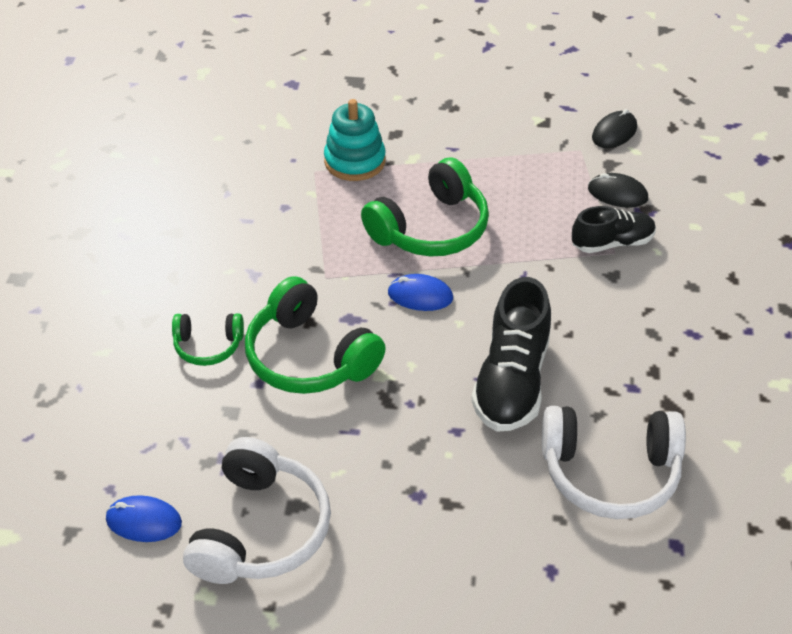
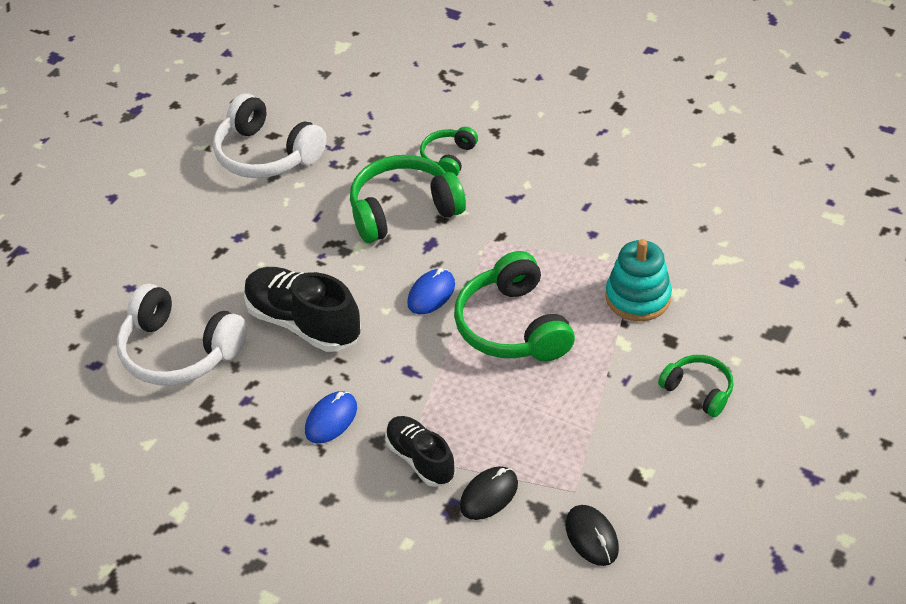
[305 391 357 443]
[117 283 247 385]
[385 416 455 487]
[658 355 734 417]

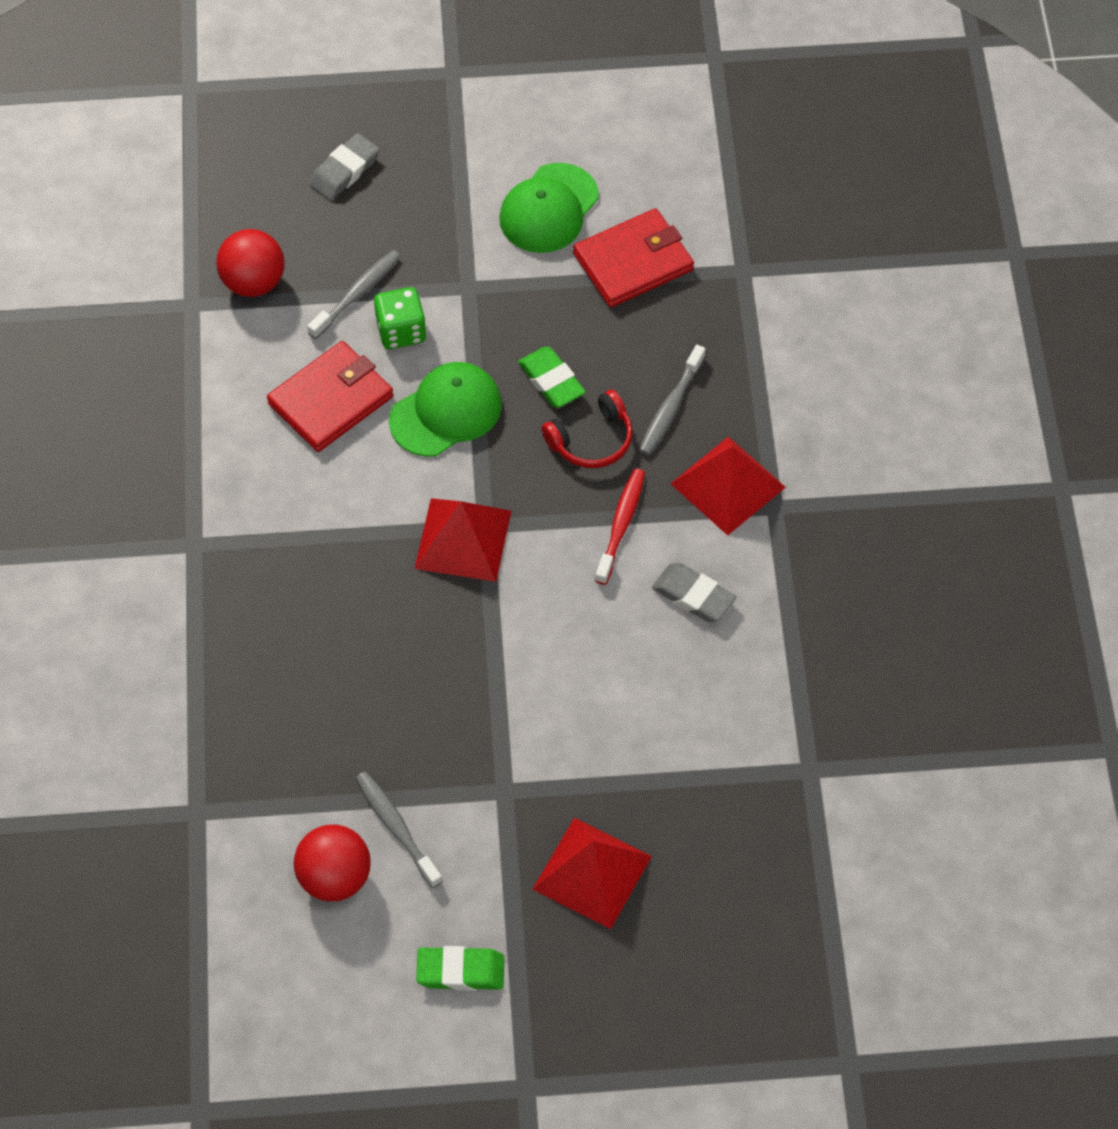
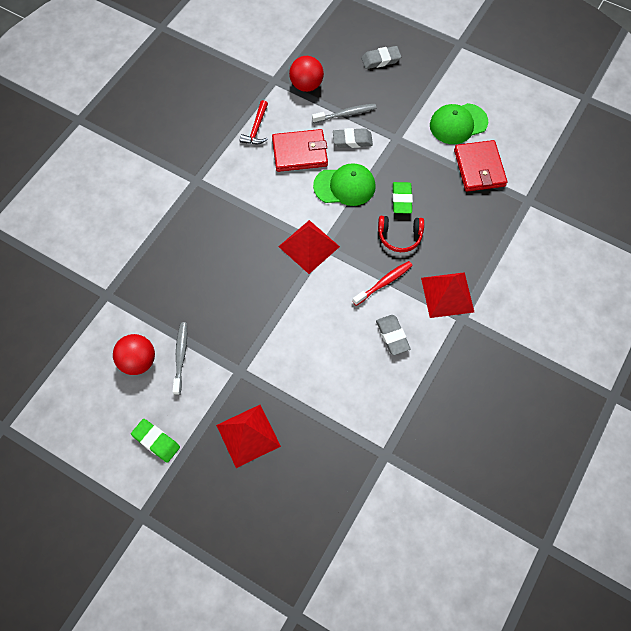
[333 128 373 148]
[454 140 507 192]
[639 345 705 455] (first image)
[240 100 268 144]

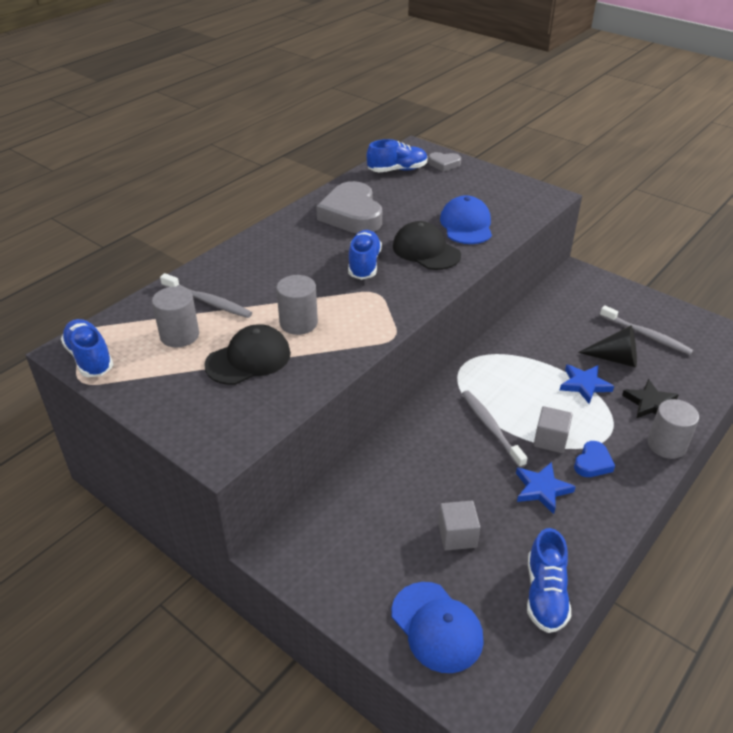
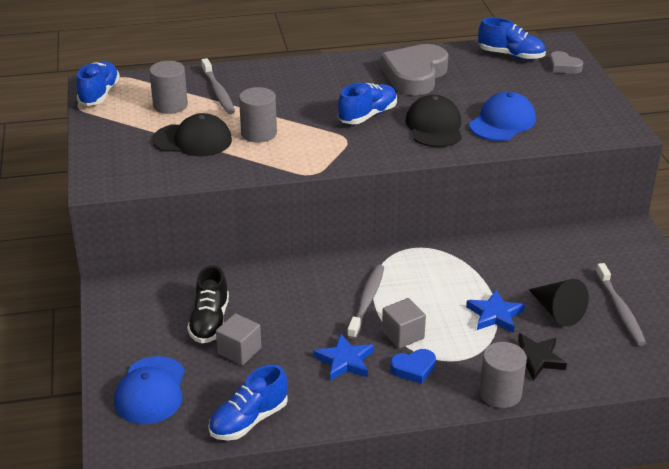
[187 265 229 344]

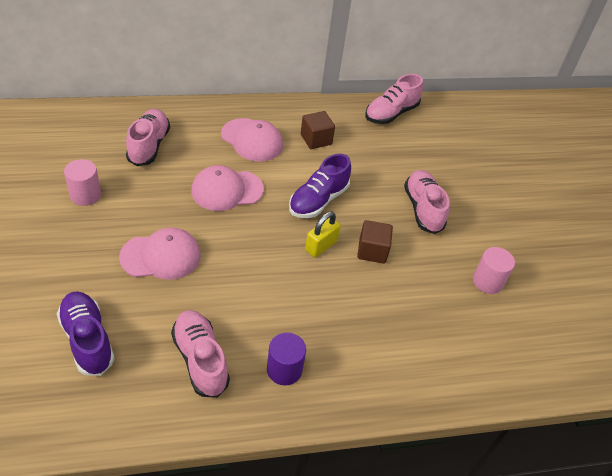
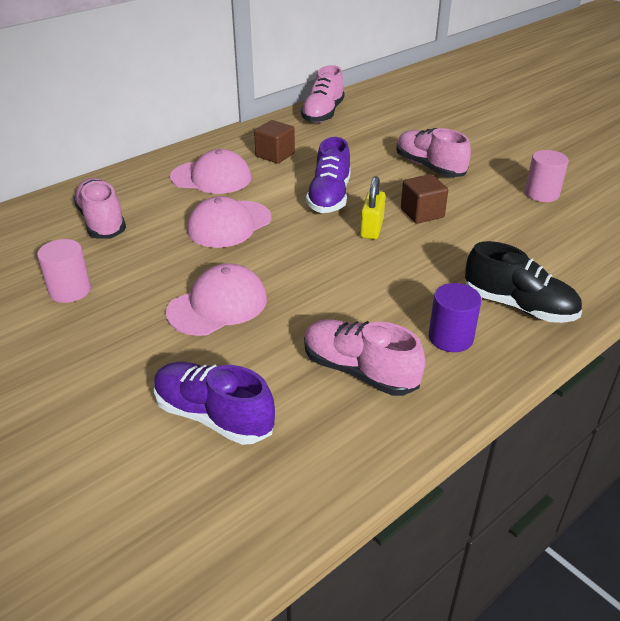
[465 241 582 323]

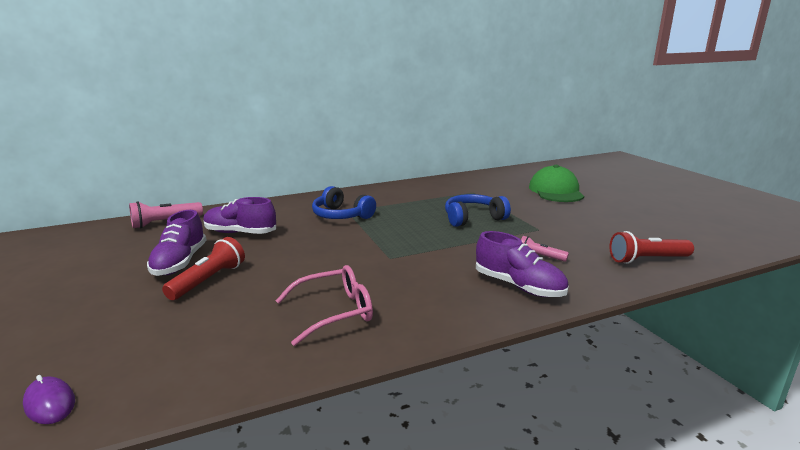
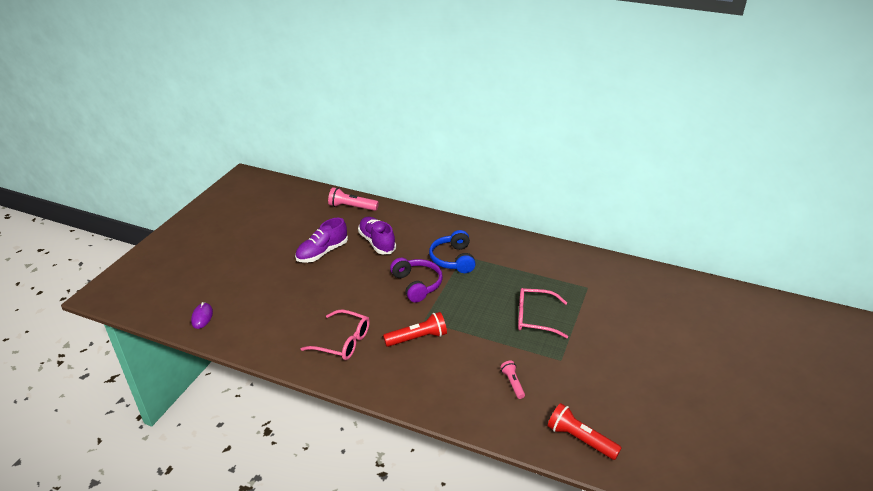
[383 312 447 347]
[518 288 568 338]
[476 231 569 297] (first image)
[529 165 584 202] (first image)
[390 258 443 302]

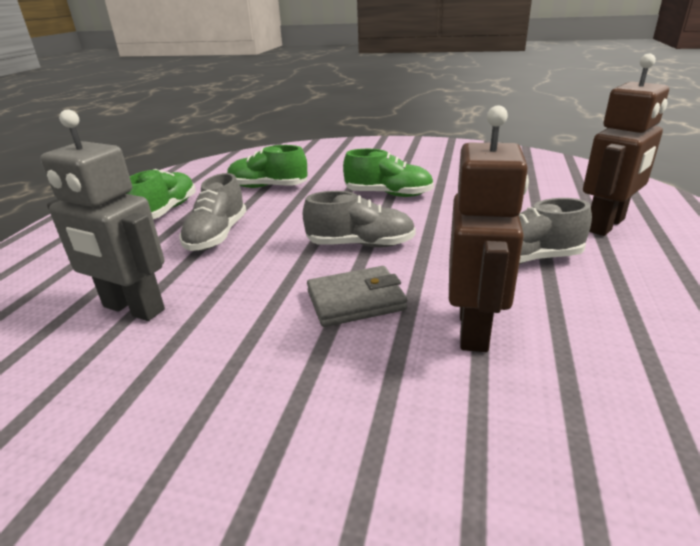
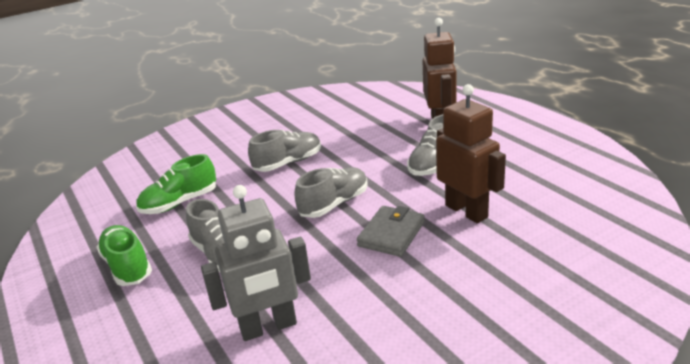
[248 130 321 172]

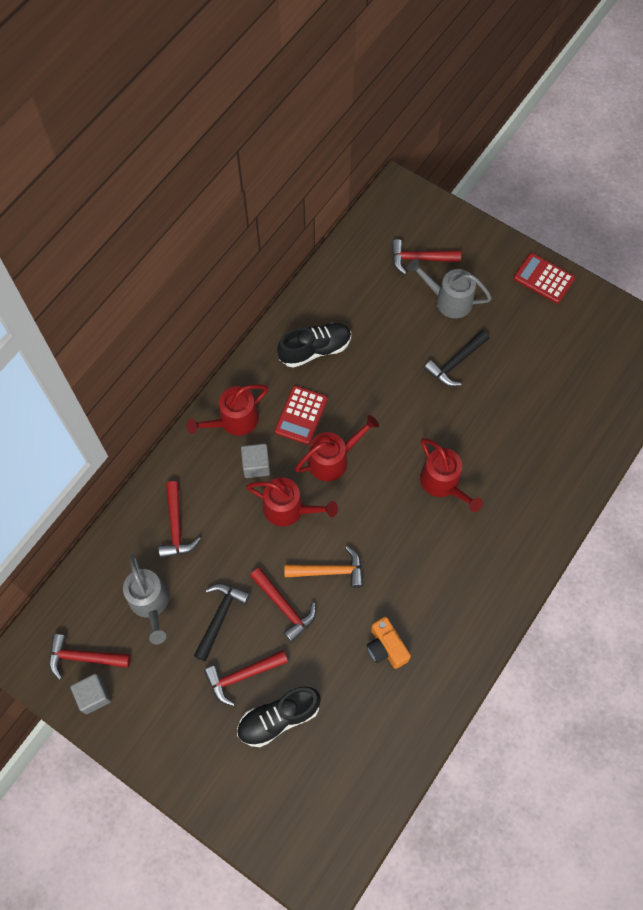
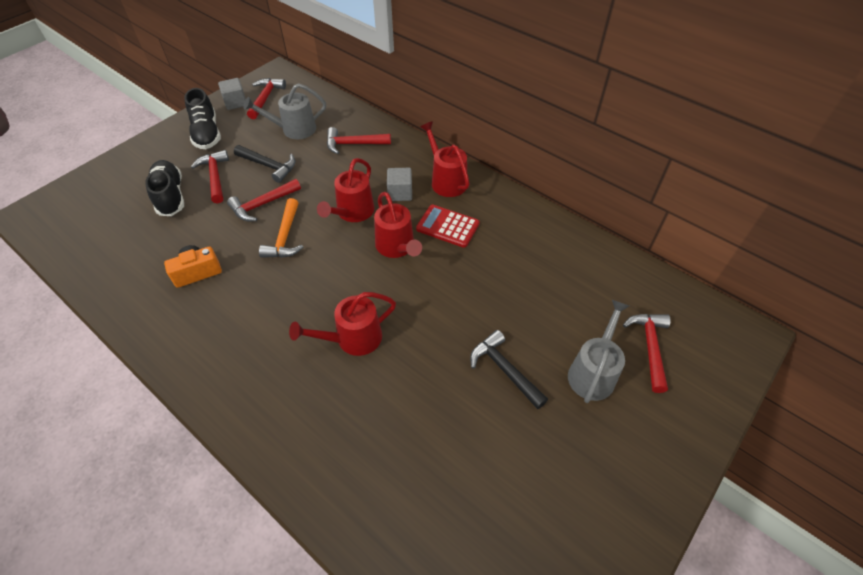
[184 88 221 149]
[514 253 575 303] (first image)

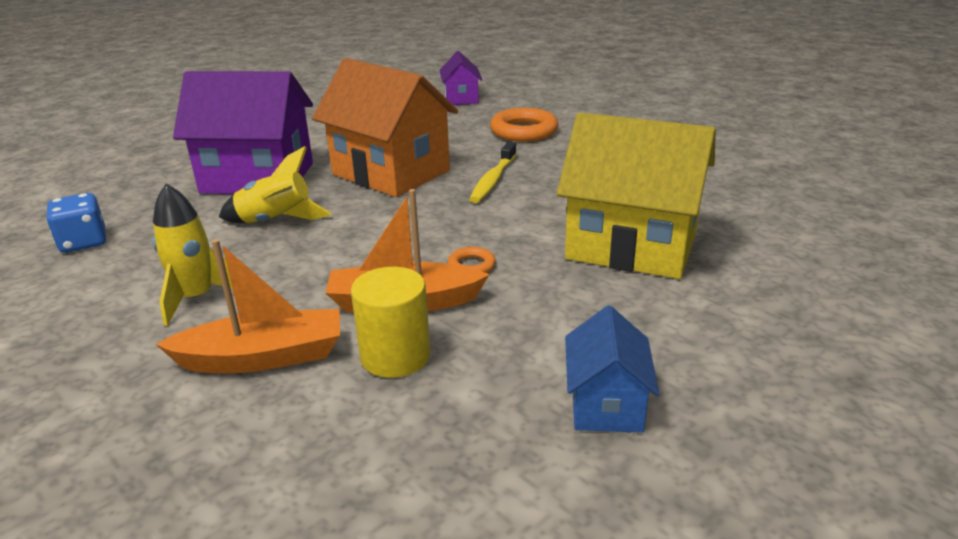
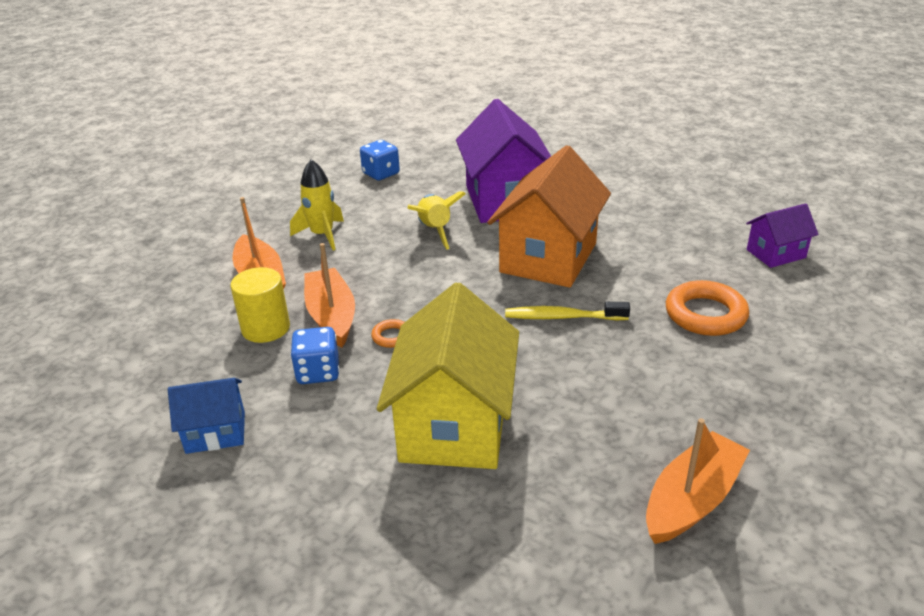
[291 327 339 384]
[646 418 750 544]

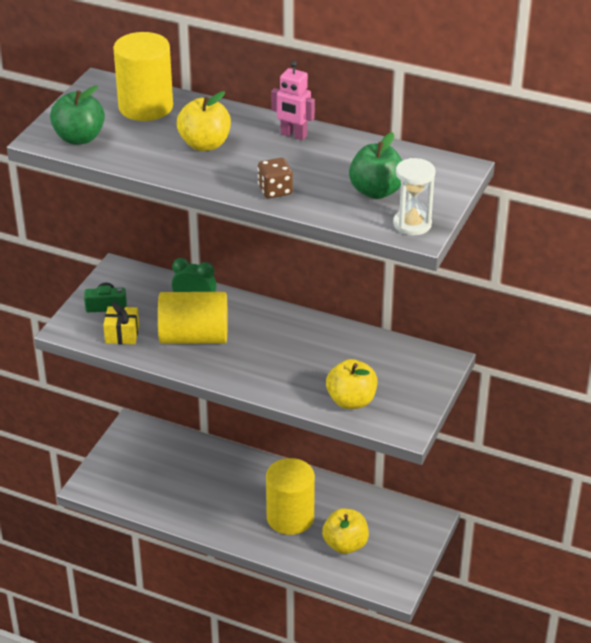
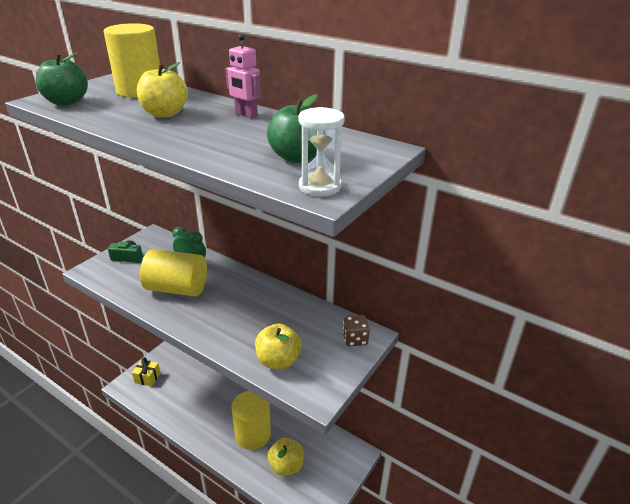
[132 357 161 387]
[343 315 370 346]

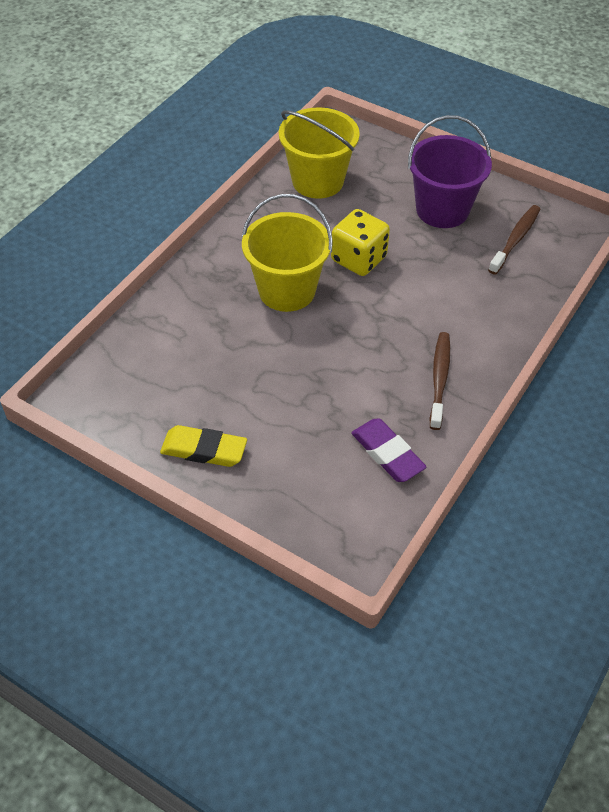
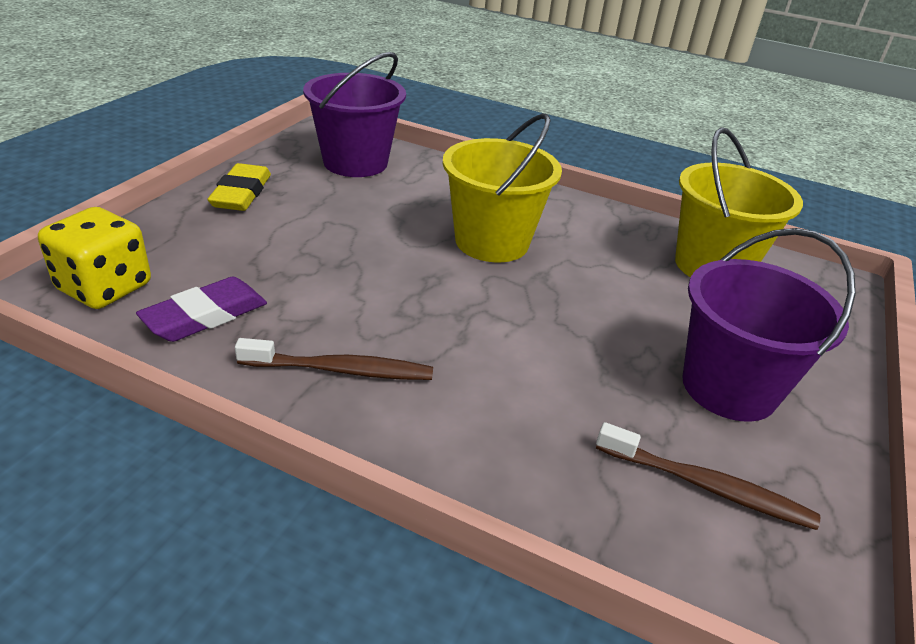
[38 207 151 309]
[303 52 406 177]

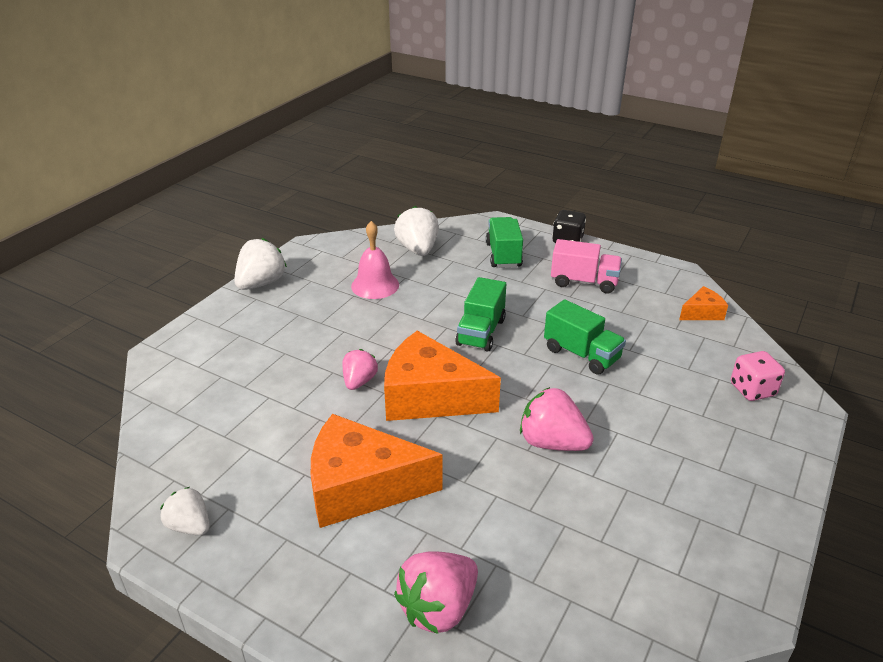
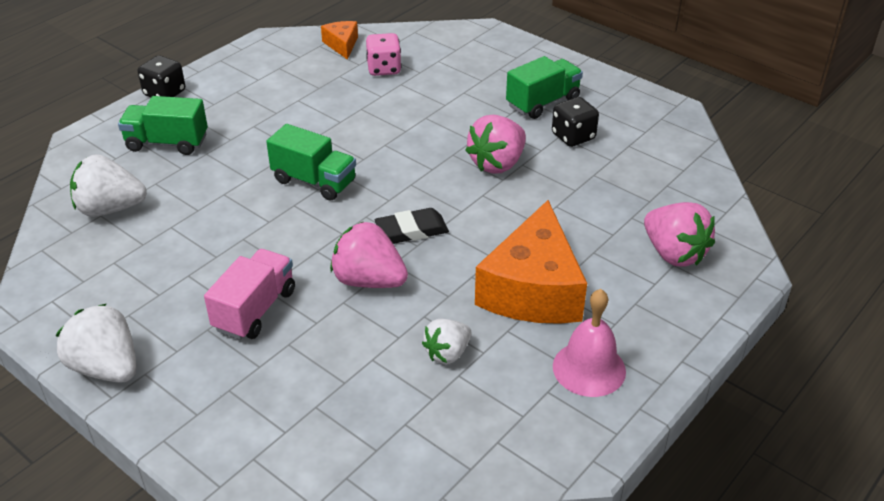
[422 319 471 364]
[330 221 408 288]
[553 289 626 397]
[375 208 449 244]
[506 56 583 119]
[204 249 295 340]
[366 33 401 76]
[552 97 599 147]

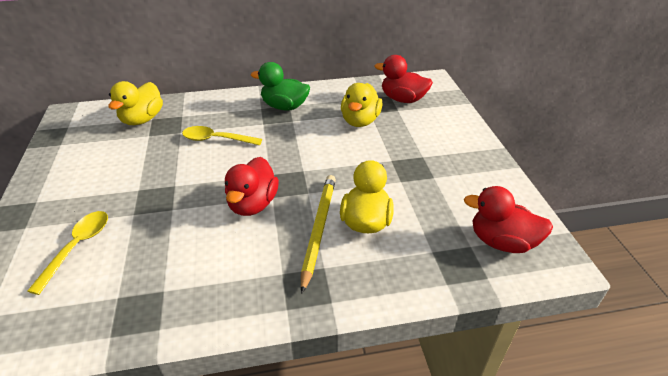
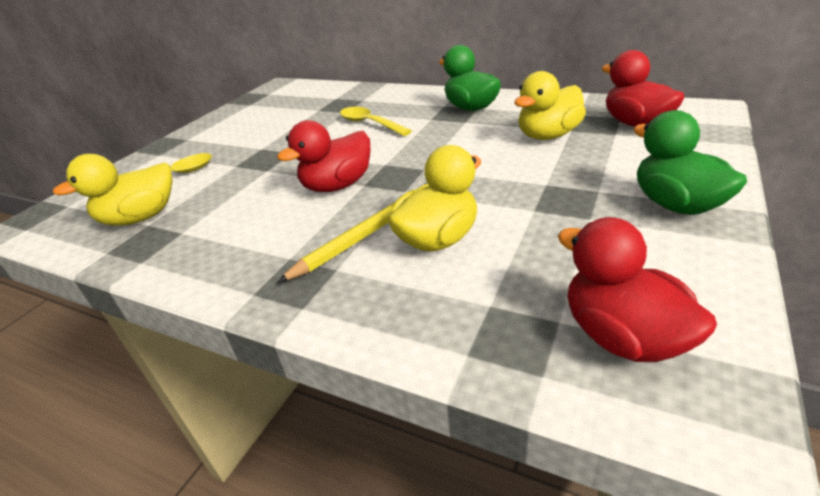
[52 154 173 226]
[633 110 747 215]

